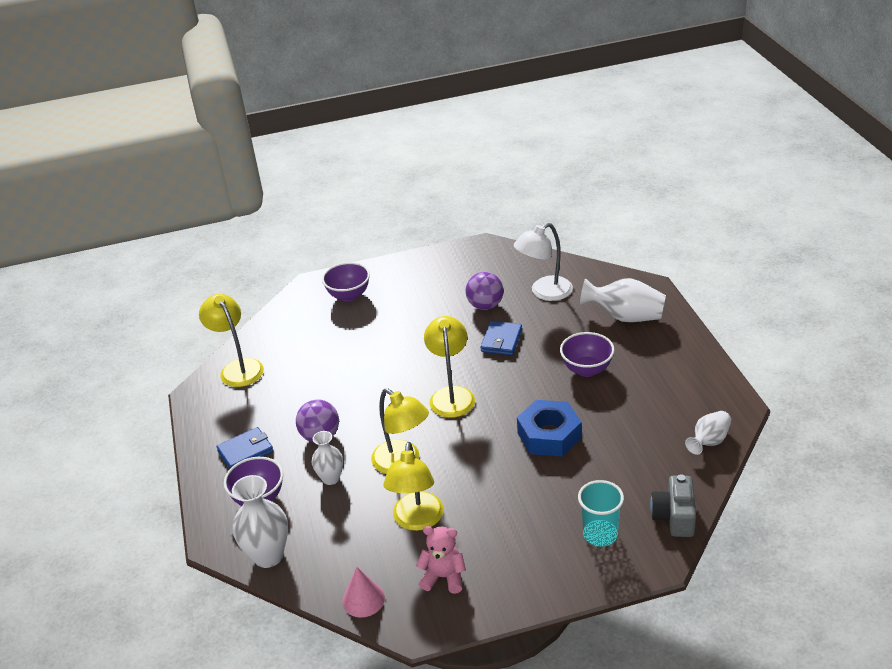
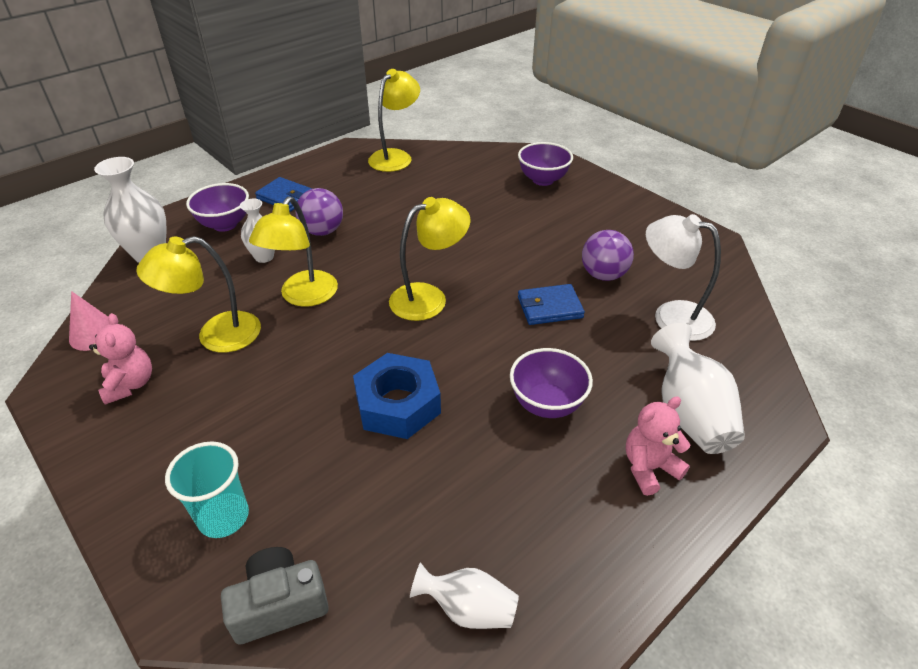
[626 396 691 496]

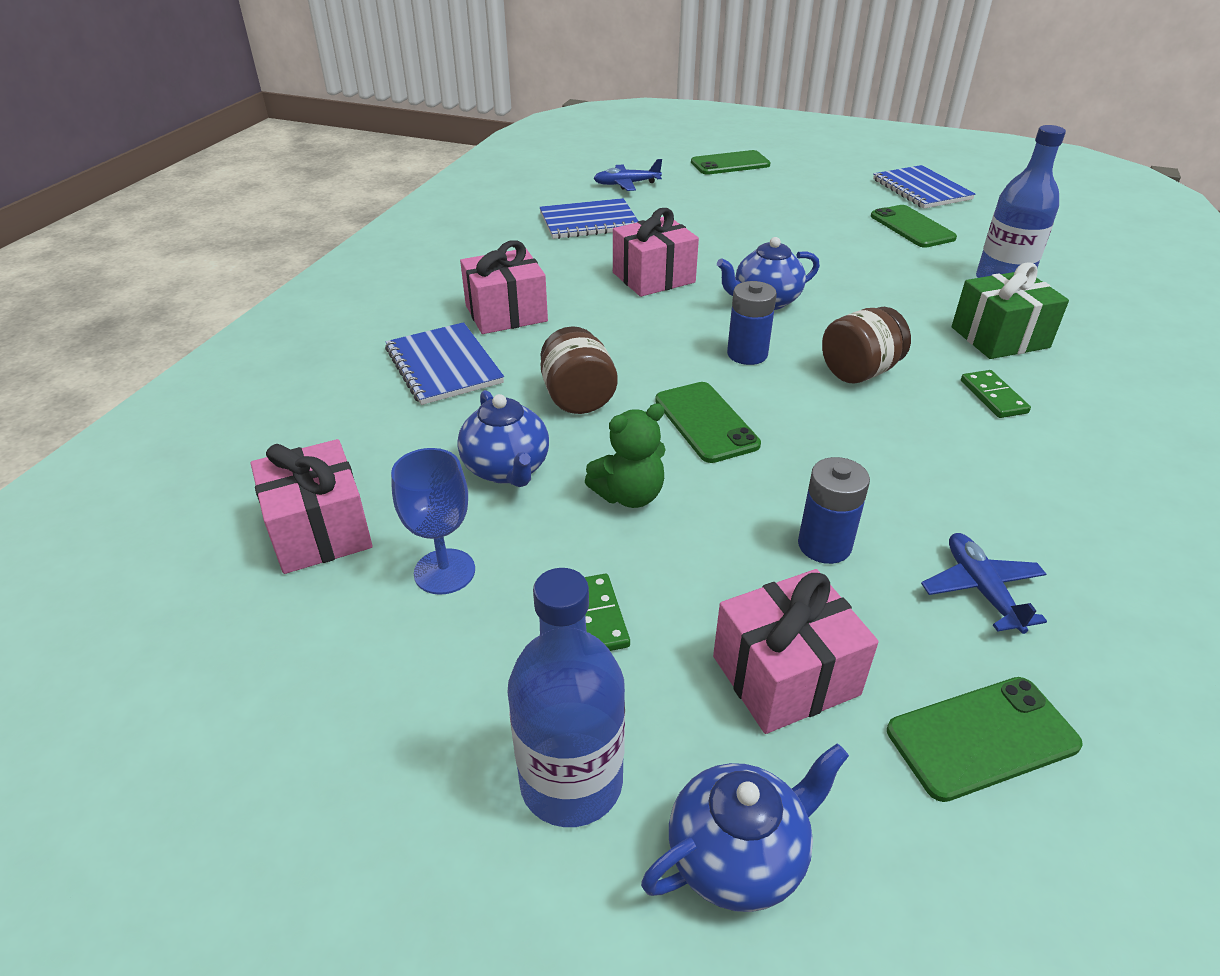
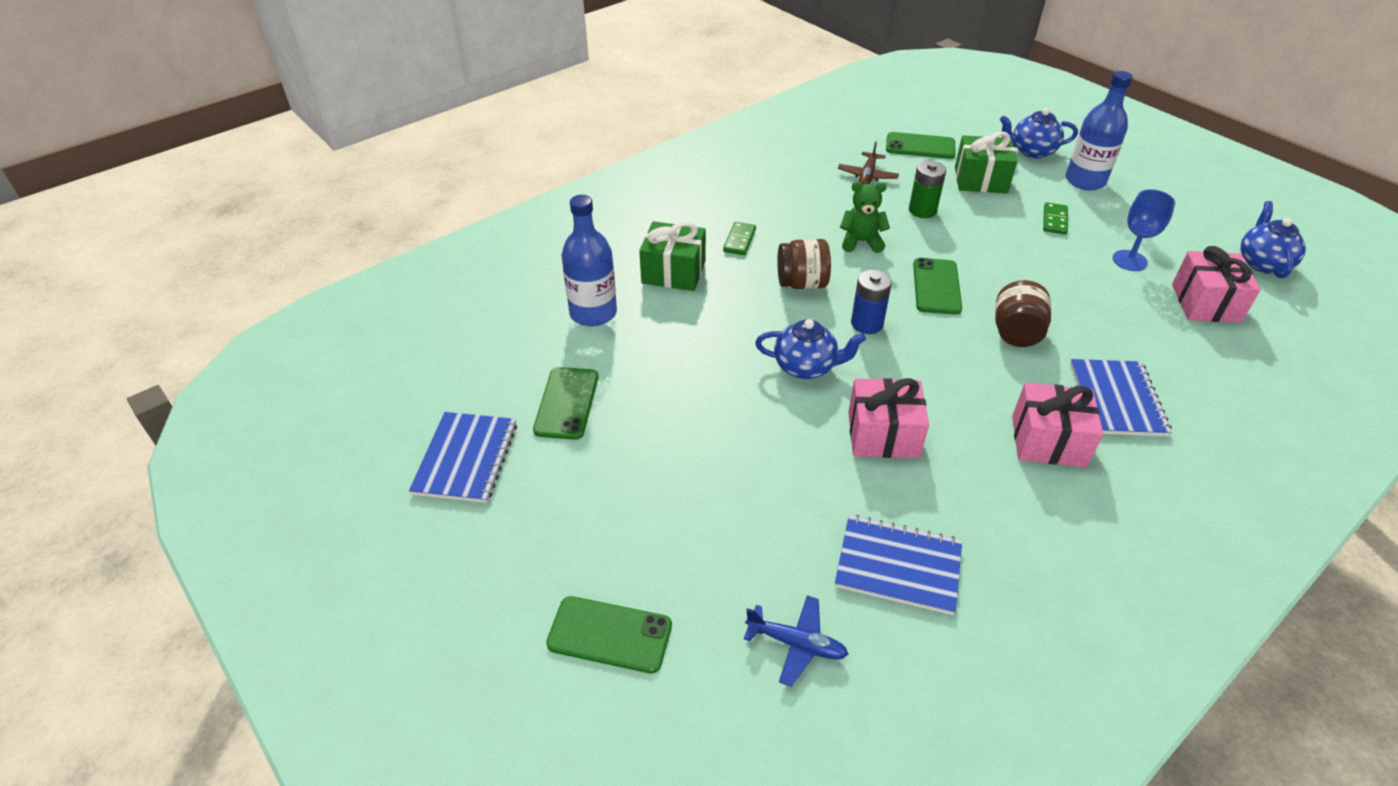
[1240 201 1306 278]
[840 182 890 253]
[955 131 1017 193]
[909 161 946 218]
[838 141 899 185]

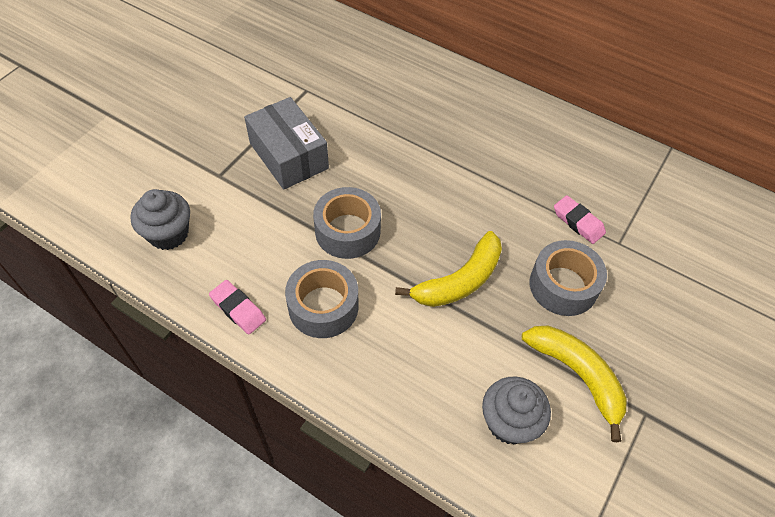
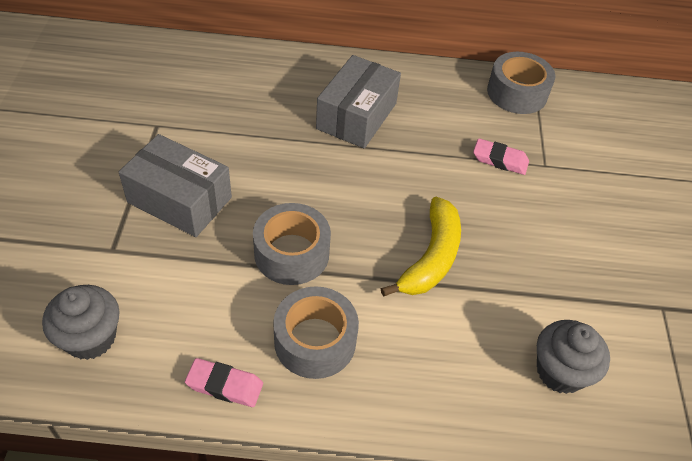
[522 326 627 442] (first image)
[487 52 555 114]
[316 55 401 148]

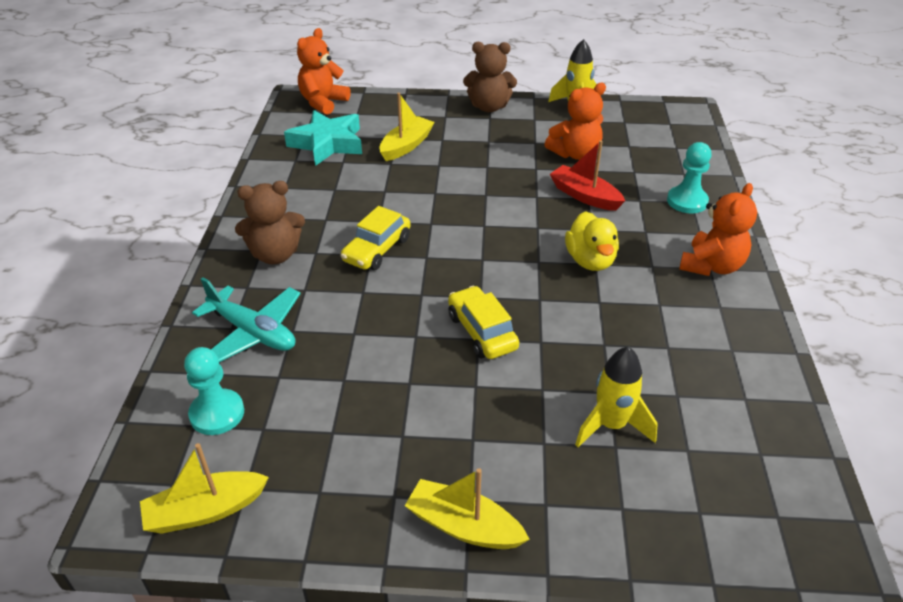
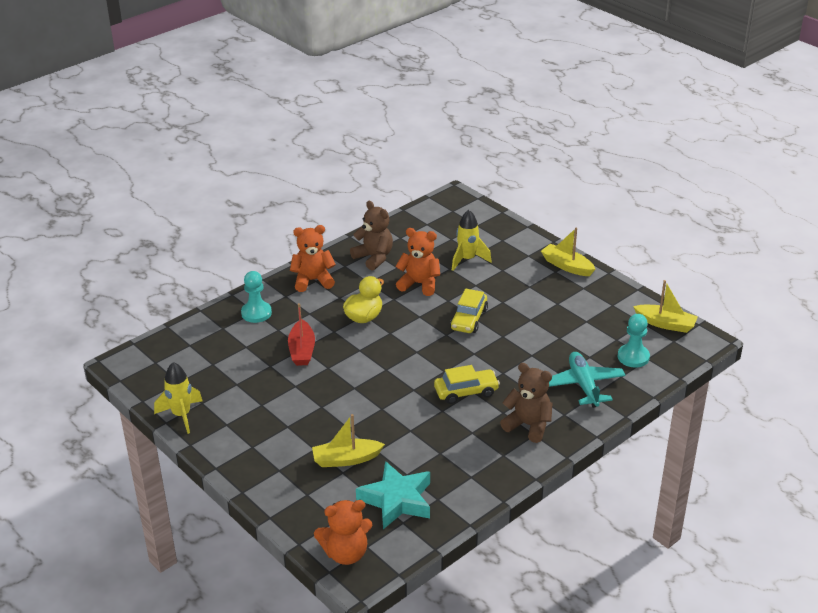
[541 228 595 276]
[350 201 393 271]
[395 228 440 296]

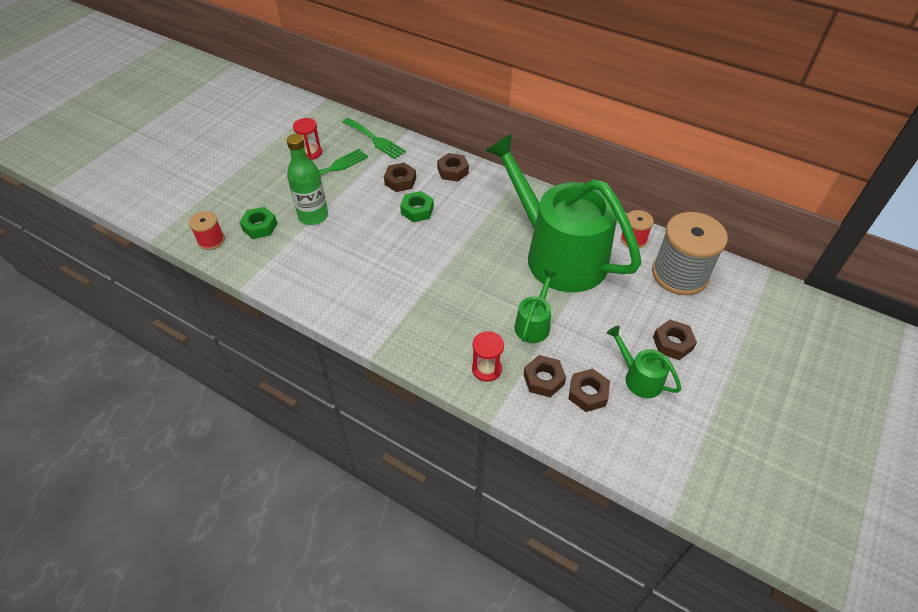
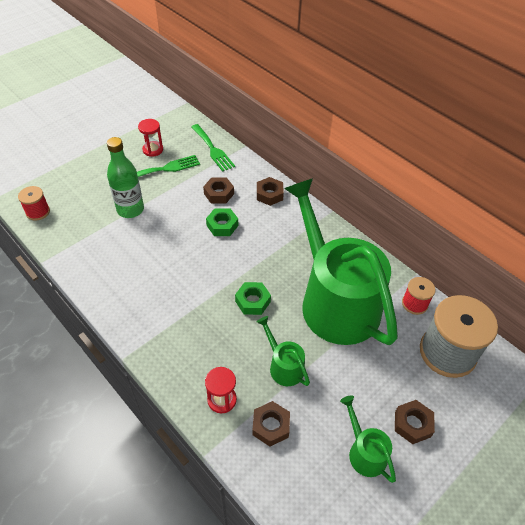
[235 282 271 315]
[257 316 310 386]
[568 368 610 412] (first image)

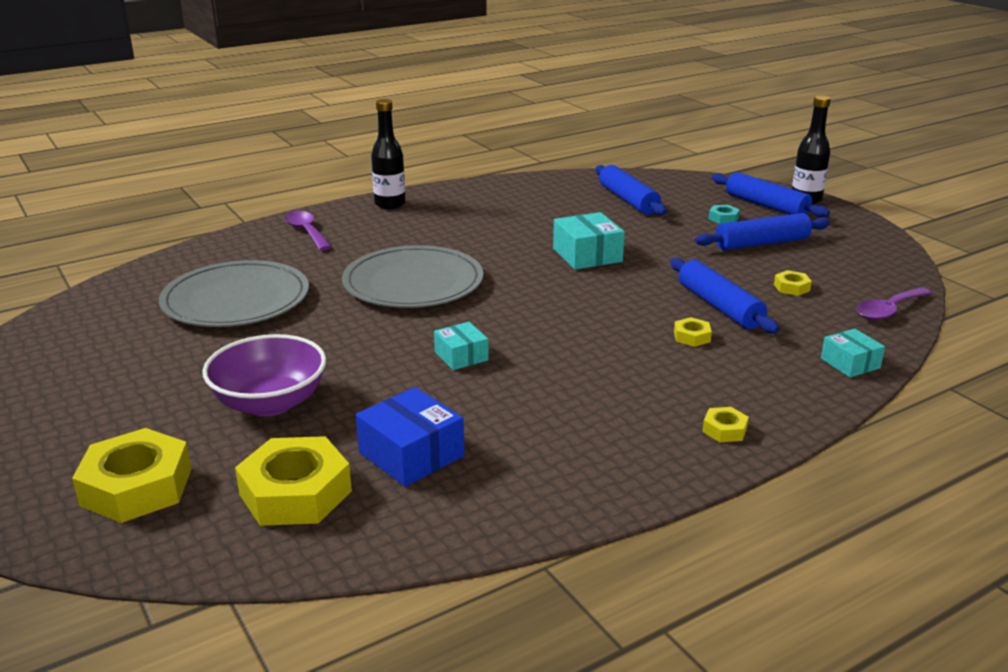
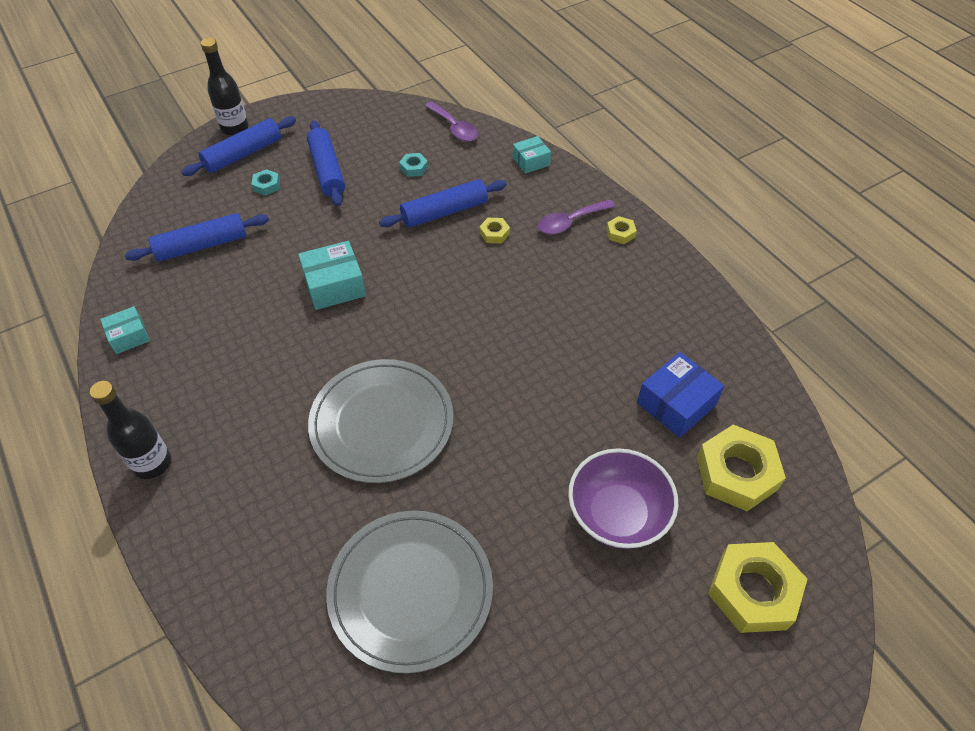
[538 199 615 234]
[100 306 150 354]
[399 153 428 177]

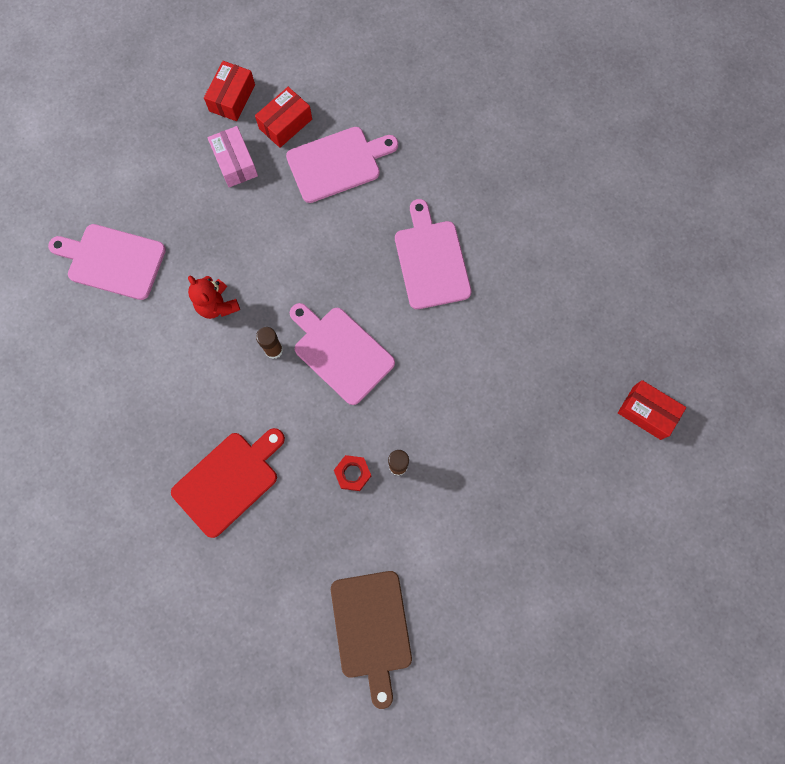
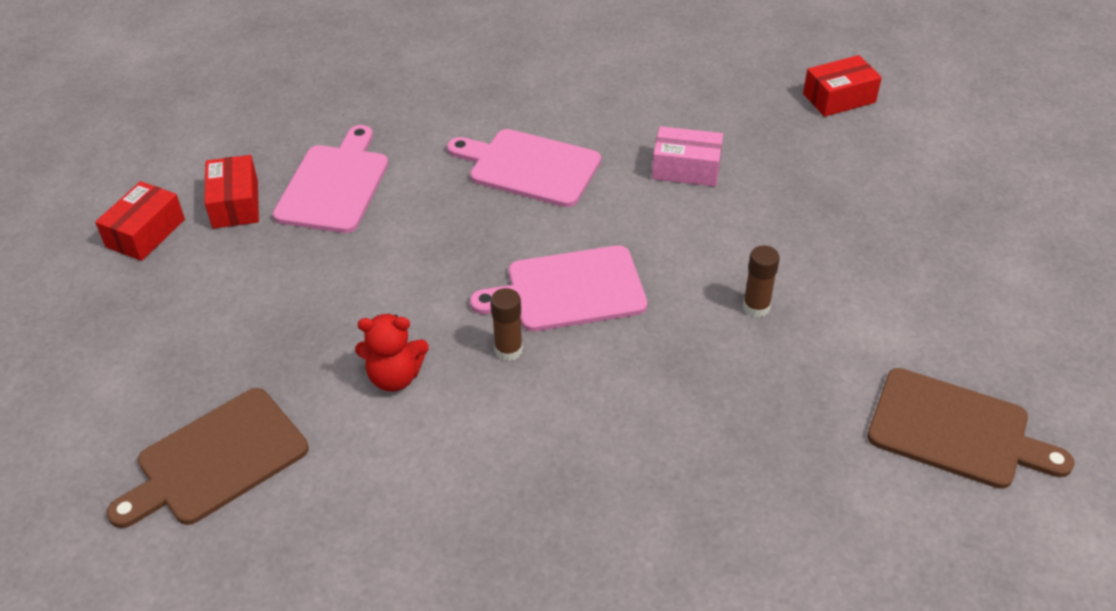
[106 388 309 528]
[171 428 285 538] (first image)
[95 181 185 261]
[652 126 723 186]
[334 455 371 491] (first image)

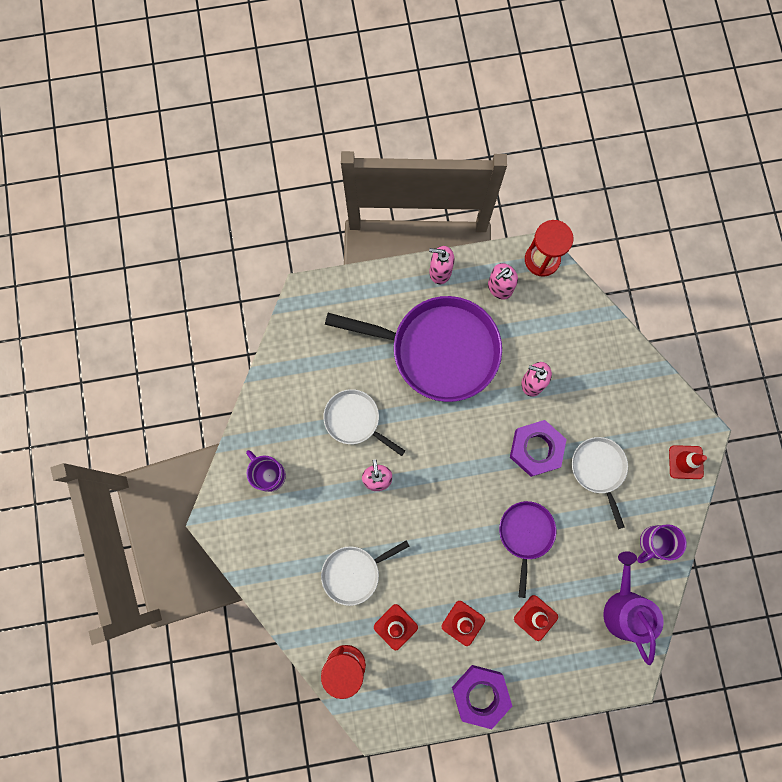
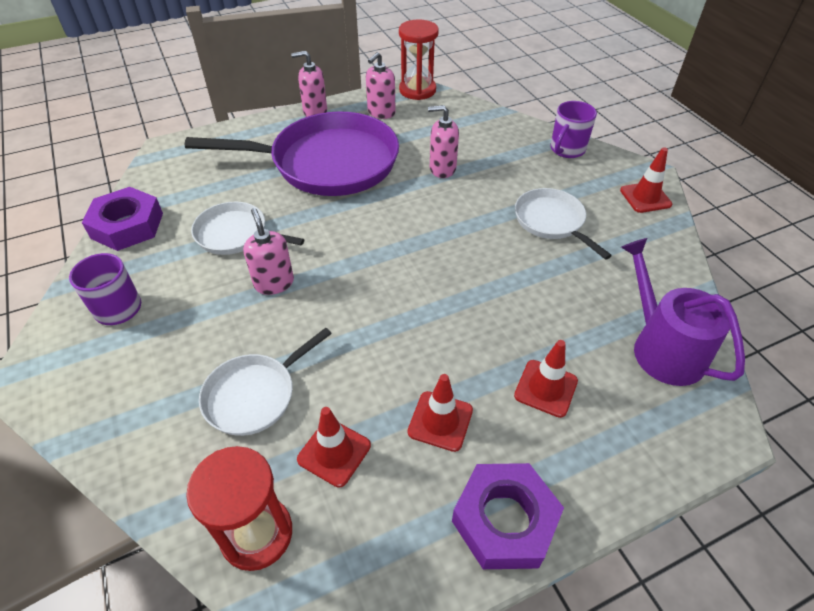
[499 501 556 598] (first image)
[82 187 163 251]
[550 101 597 158]

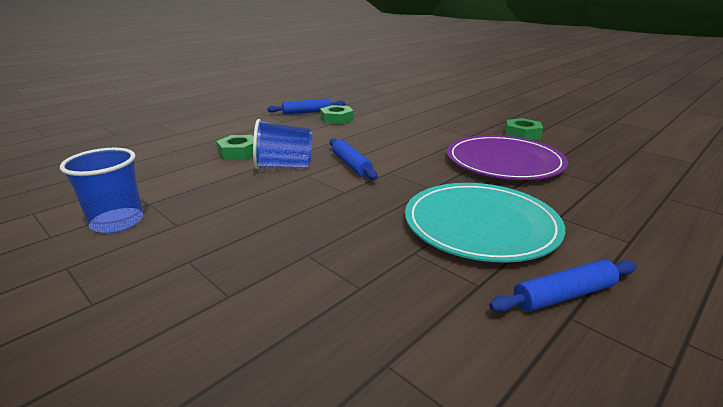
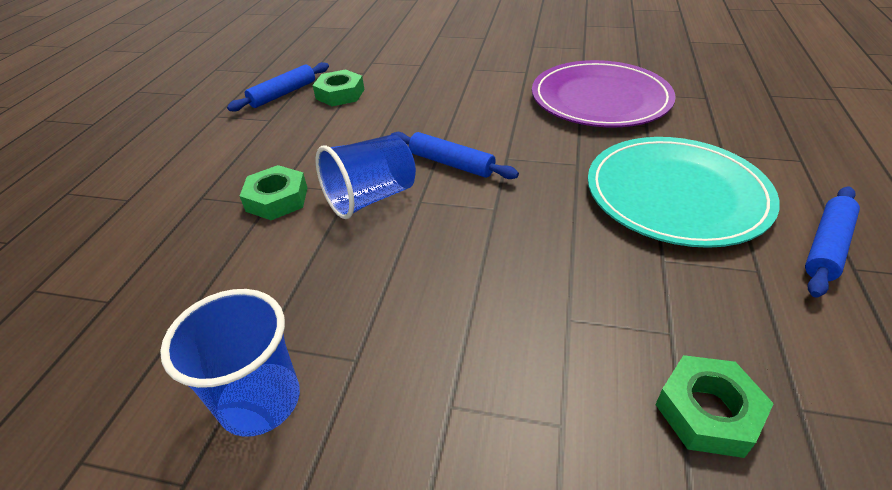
[655 355 774 458]

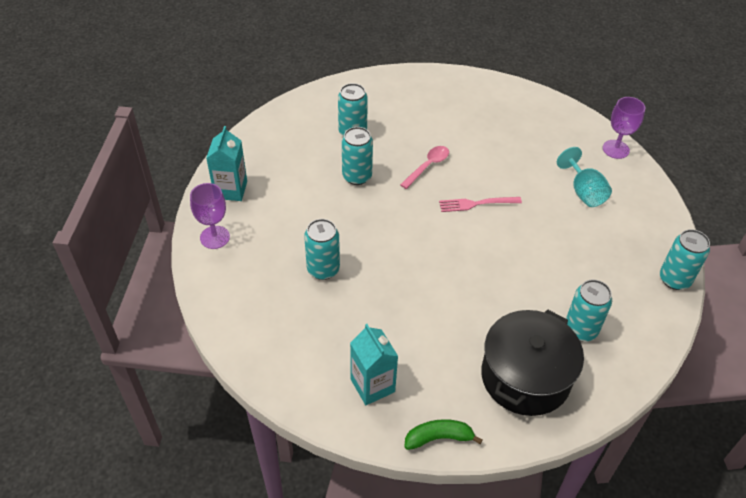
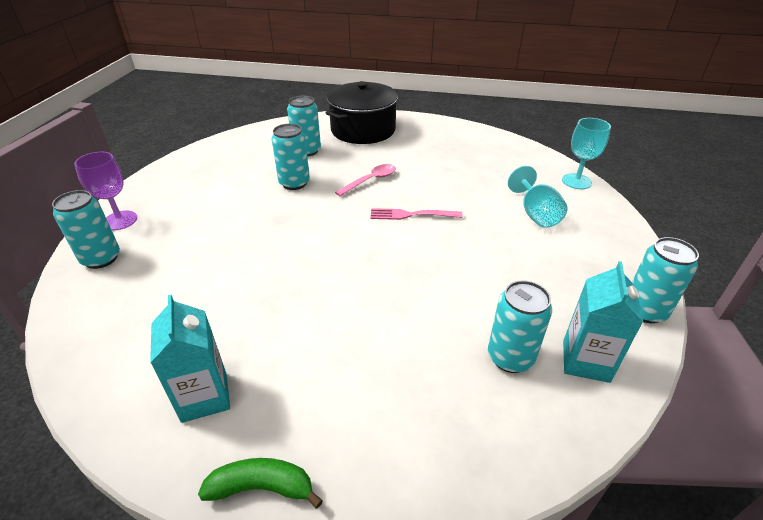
[563 261 643 383]
[52 190 120 269]
[326 81 398 144]
[562 118 611 189]

